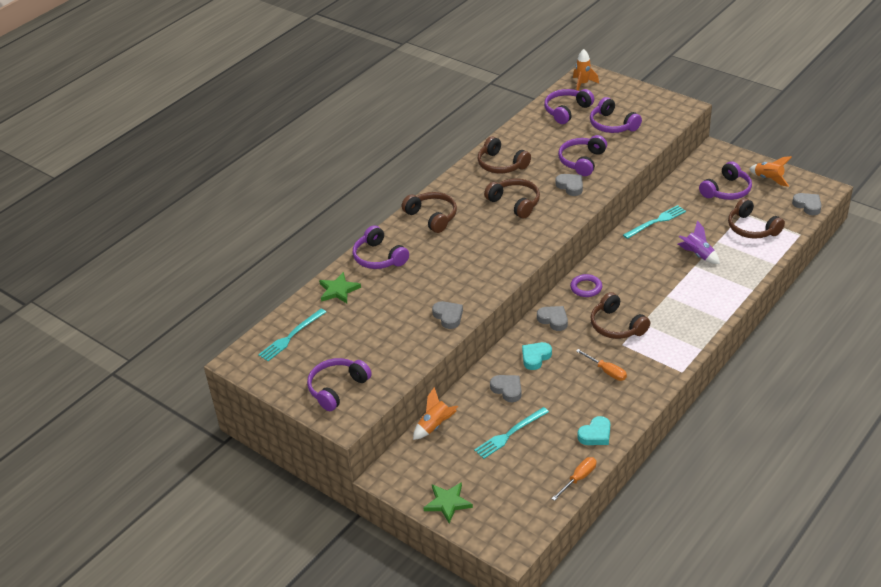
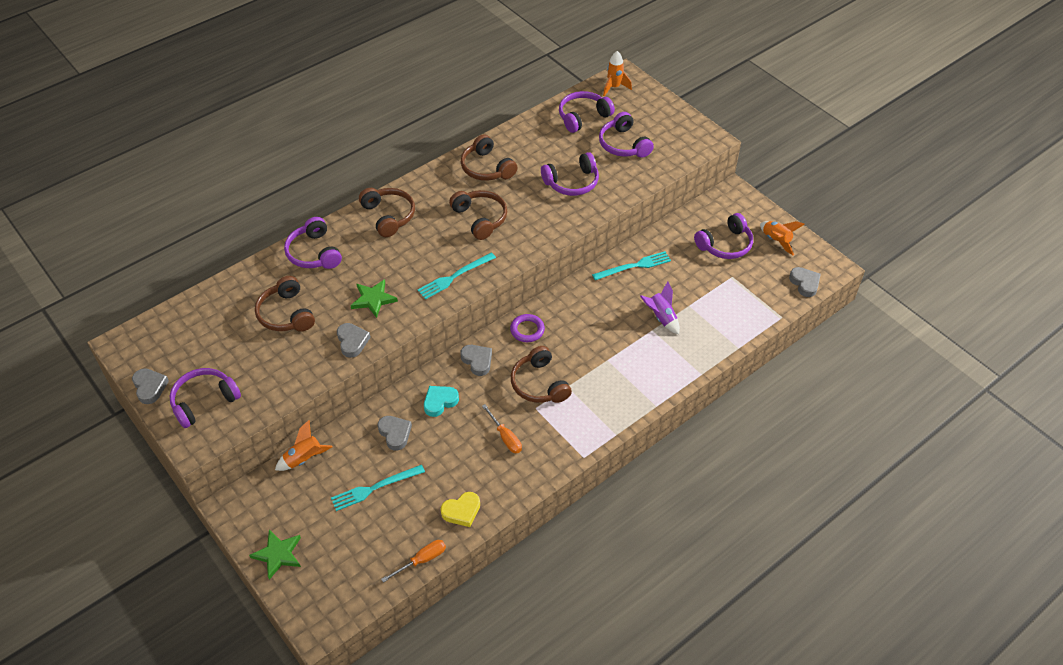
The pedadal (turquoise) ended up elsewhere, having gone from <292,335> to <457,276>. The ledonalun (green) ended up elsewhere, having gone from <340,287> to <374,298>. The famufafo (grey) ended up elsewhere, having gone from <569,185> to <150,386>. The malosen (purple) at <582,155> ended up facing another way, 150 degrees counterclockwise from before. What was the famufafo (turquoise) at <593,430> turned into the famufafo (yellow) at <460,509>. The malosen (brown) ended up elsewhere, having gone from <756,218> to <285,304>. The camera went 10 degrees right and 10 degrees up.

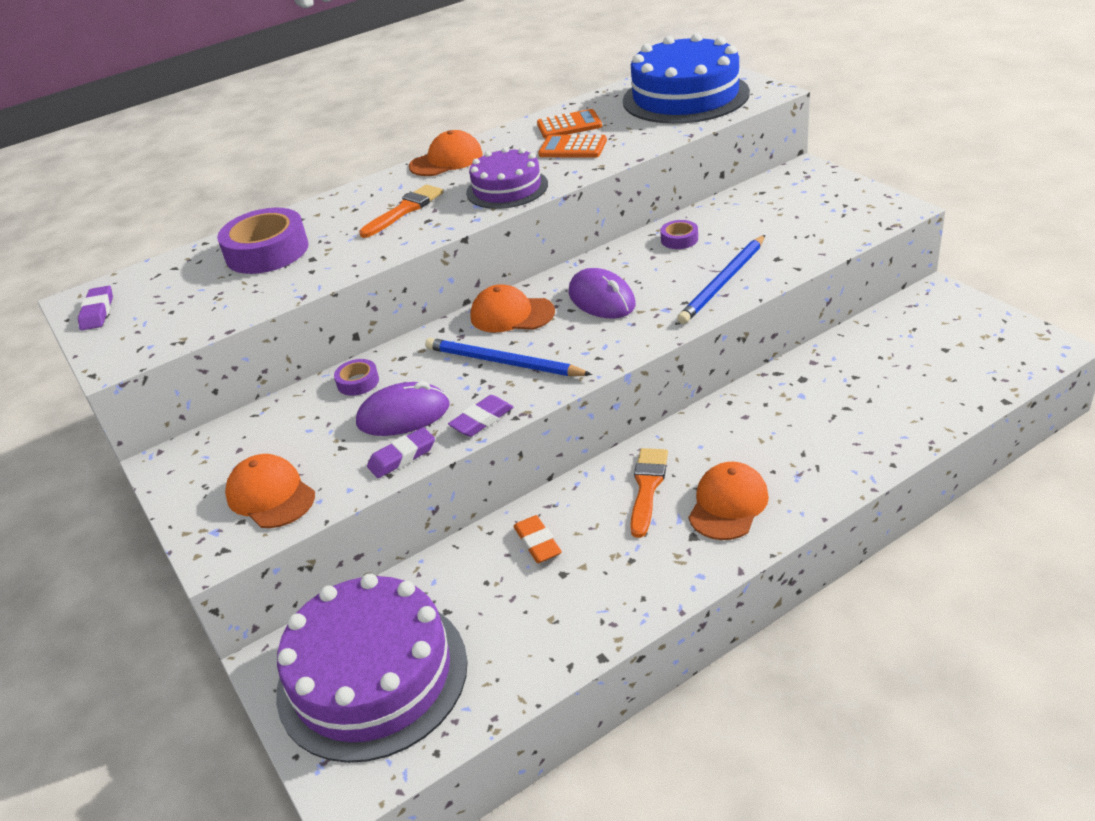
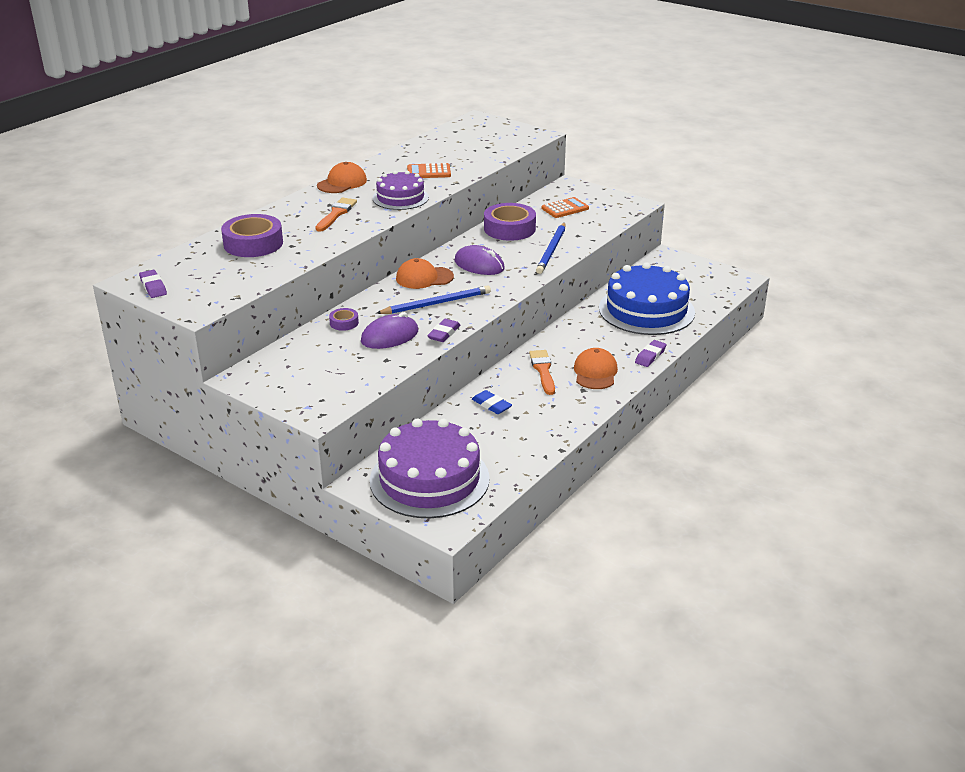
The second view lost the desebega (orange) at <270,491>. The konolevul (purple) ended up elsewhere, having gone from <401,452> to <650,353>. The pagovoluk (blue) at <508,357> ended up facing another way, 150 degrees clockwise from before. What was the konolevul (orange) at <537,539> turned into the konolevul (blue) at <492,402>. The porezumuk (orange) ended up elsewhere, having gone from <569,124> to <565,207>. The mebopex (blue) ended up elsewhere, having gone from <686,78> to <647,298>. The size of the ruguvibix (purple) at <679,234> changed by a factor of 2.09. The camera went 25 degrees left and 5 degrees down.

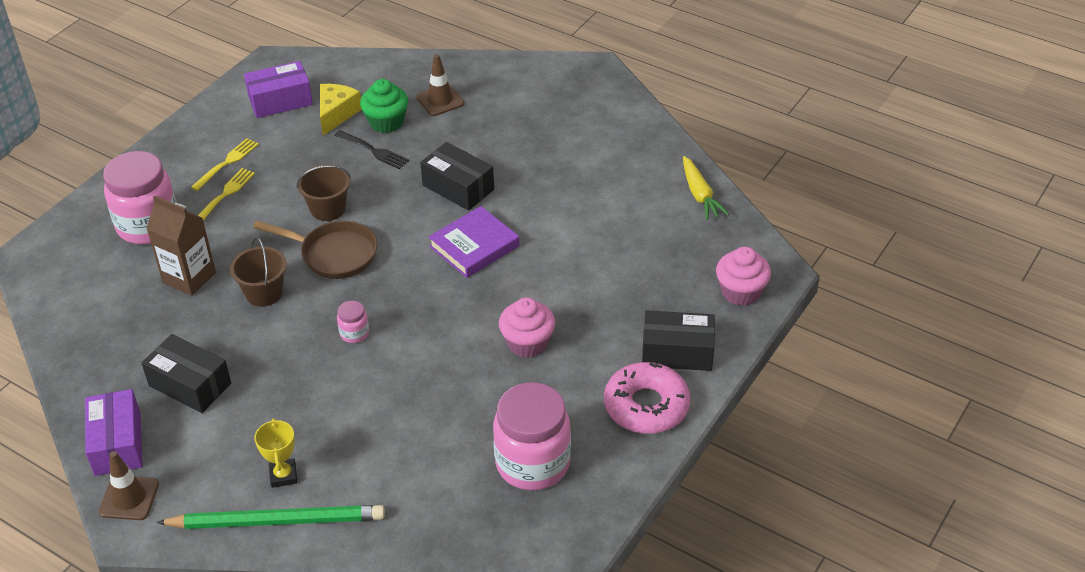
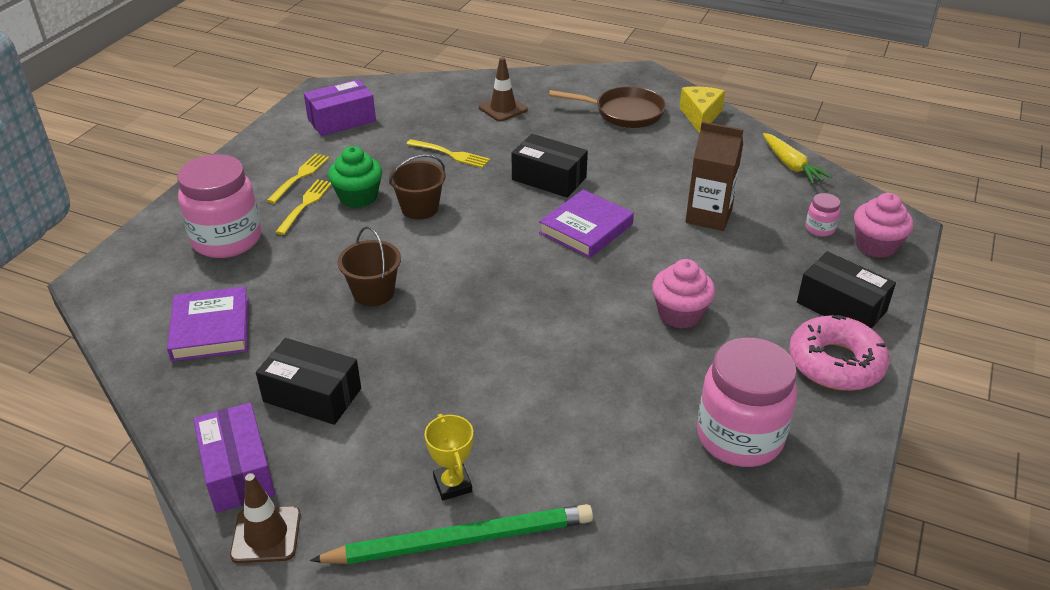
The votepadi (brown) ended up elsewhere, having gone from <181,246> to <714,176>. The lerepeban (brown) ended up elsewhere, having gone from <315,250> to <607,107>. The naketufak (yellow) ended up elsewhere, having gone from <341,109> to <702,110>. What was the pedadal (black) at <371,149> turned into the pedadal (yellow) at <448,153>. The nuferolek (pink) ended up elsewhere, having gone from <353,322> to <823,215>. The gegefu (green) ended up elsewhere, having gone from <384,106> to <355,177>. The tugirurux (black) at <678,340> ended up facing another way, 45 degrees clockwise from before. The second view gained the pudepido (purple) at <208,323>. The camera went 10 degrees left and 5 degrees down.

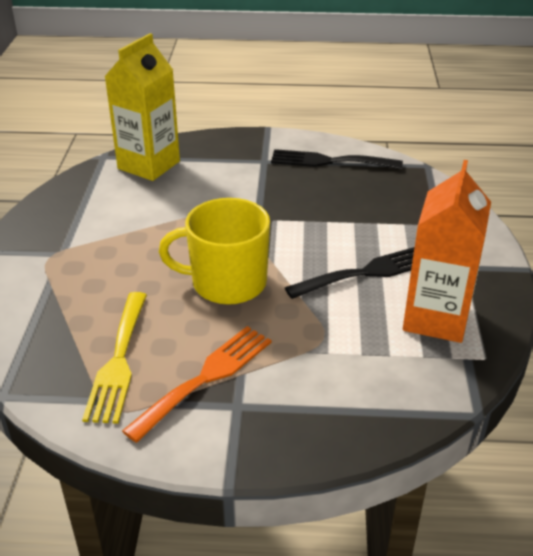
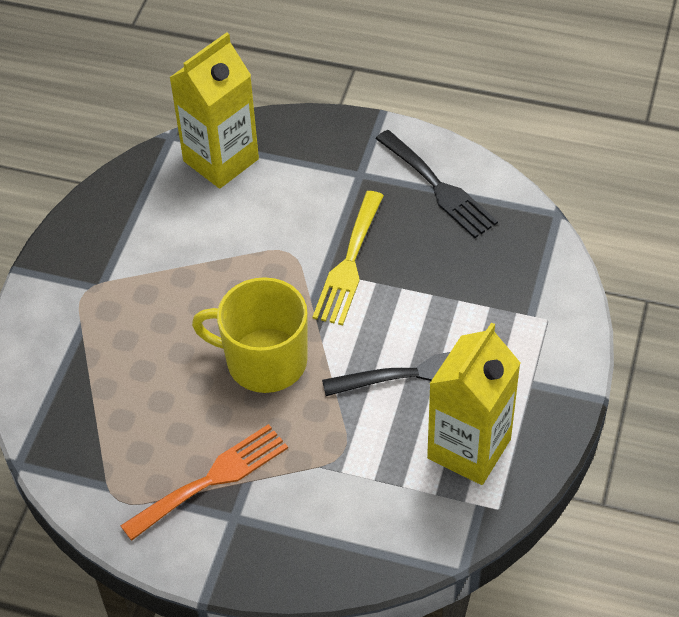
The pedadal (yellow) ended up elsewhere, having gone from <114,358> to <348,258>. The pedadal (black) at <337,159> ended up facing another way, 150 degrees counterclockwise from before. What was the votepadi (orange) at <447,251> turned into the votepadi (yellow) at <474,403>. The camera went 15 degrees right and 15 degrees up.

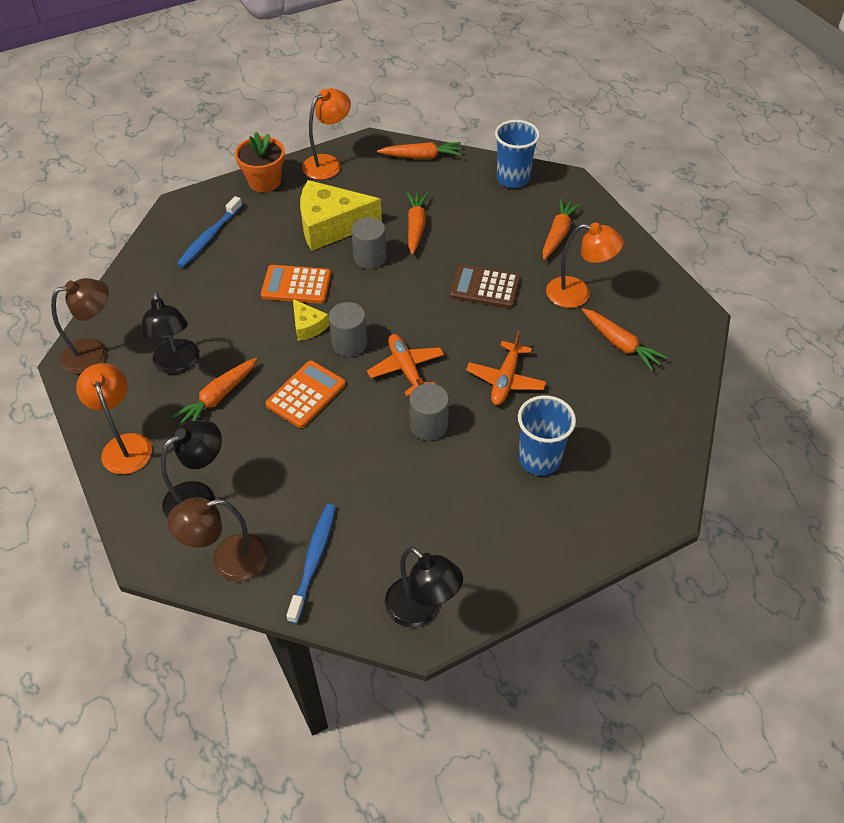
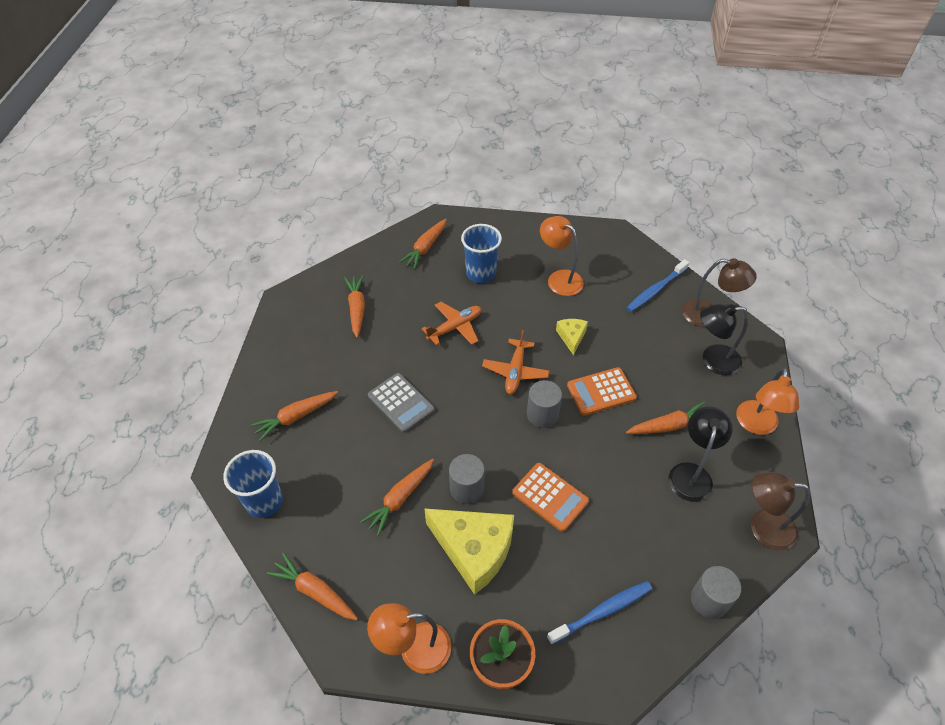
The naketufak (yellow) ended up elsewhere, having gone from <311,320> to <572,337>. The second view lost the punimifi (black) at <424,587>. The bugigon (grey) ended up elsewhere, having gone from <429,412> to <716,592>. What was the porezumuk (brown) at <485,287> turned into the porezumuk (grey) at <401,403>. The punimifi (orange) ended up elsewhere, having gone from <585,265> to <562,256>. The second view gained the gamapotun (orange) at <423,244>. The camera went 145 degrees left and 0 degrees up.

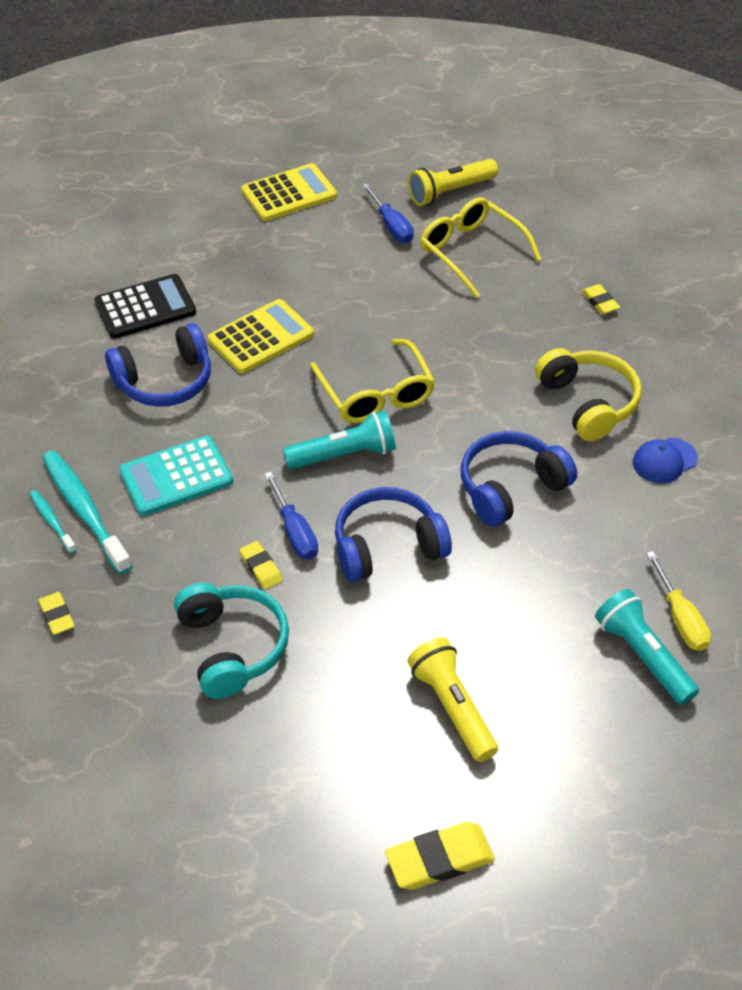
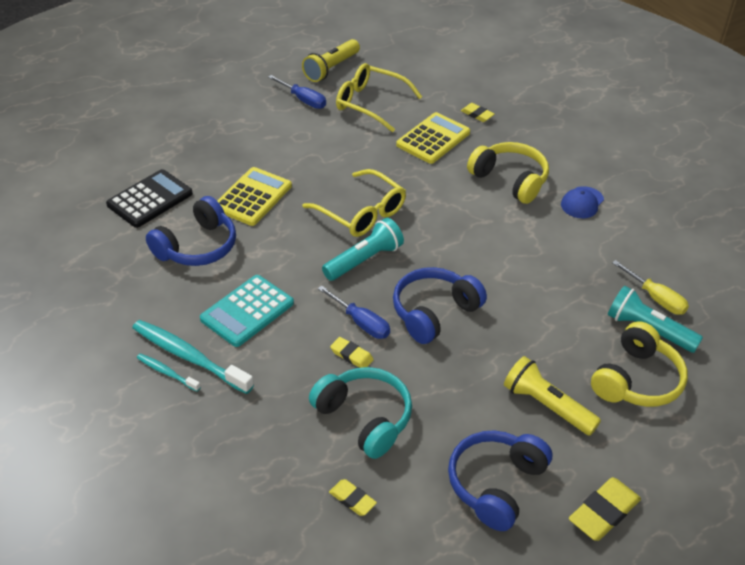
The konolevul (yellow) ended up elsewhere, having gone from <56,613> to <353,497>. The porezumuk (yellow) ended up elsewhere, having gone from <289,192> to <433,138>. The malosen (blue) ended up elsewhere, having gone from <519,479> to <500,480>. The second view gained the malosen (yellow) at <639,364>. The camera went 25 degrees left and 5 degrees down.

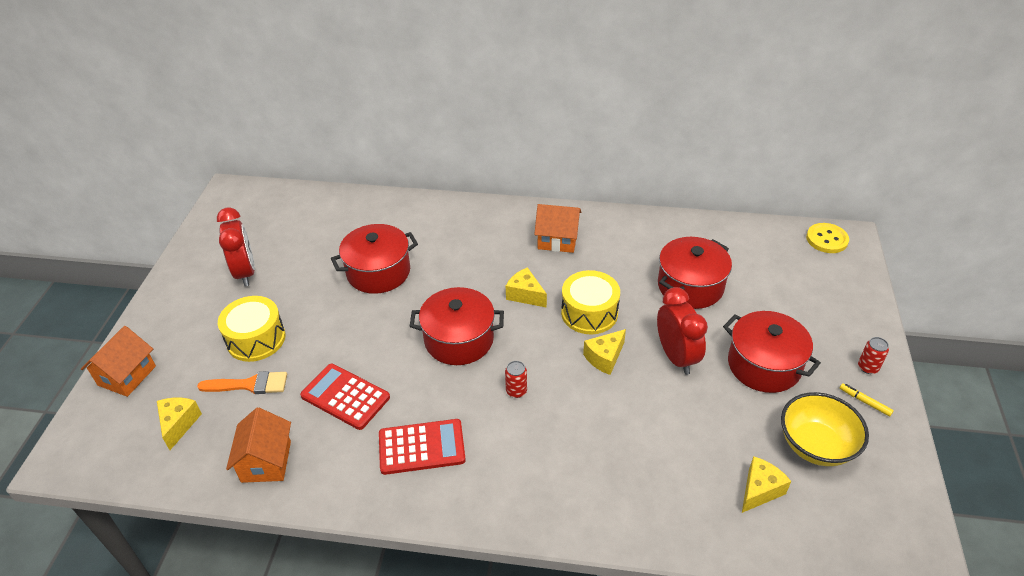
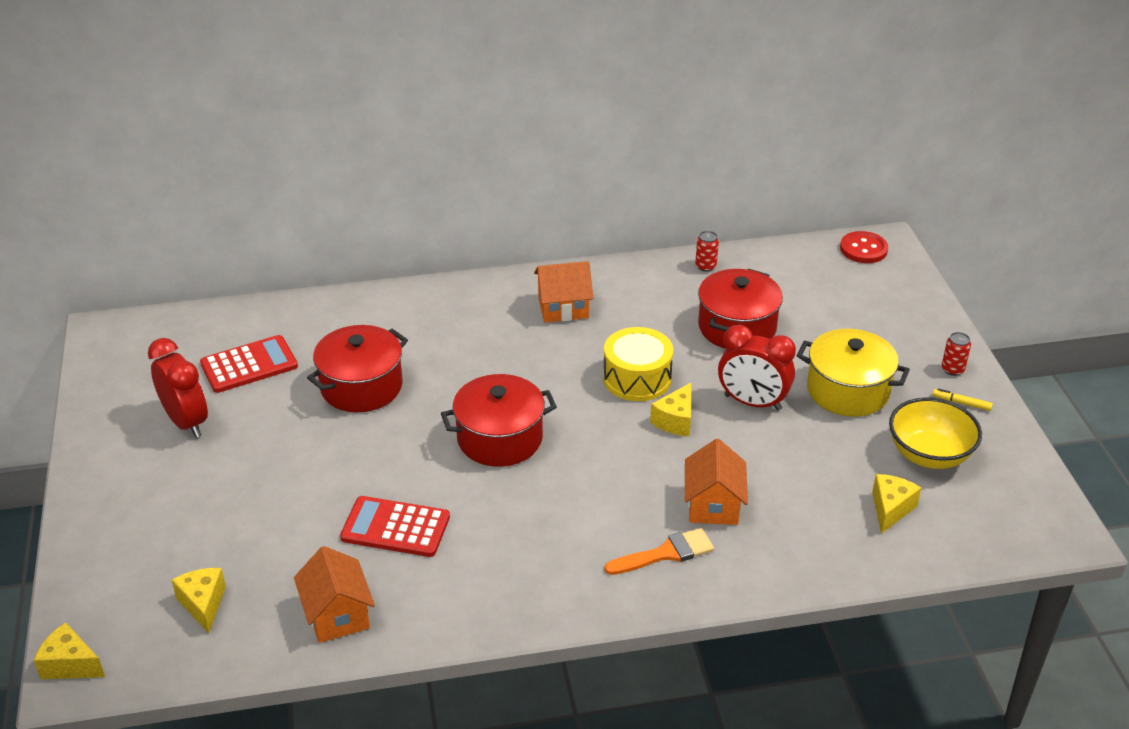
The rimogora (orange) ended up elsewhere, having gone from <118,361> to <716,482>. The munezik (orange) ended up elsewhere, having gone from <242,382> to <659,551>. The second view lost the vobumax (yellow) at <252,329>. The porezumuk (red) ended up elsewhere, having gone from <422,447> to <249,364>. The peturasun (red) ended up elsewhere, having gone from <516,379> to <707,251>. The naketufak (yellow) ended up elsewhere, having gone from <526,287> to <69,650>. The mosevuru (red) at <682,331> ended up facing another way, 150 degrees clockwise from before. What was the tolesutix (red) at <772,352> turned into the tolesutix (yellow) at <853,373>. What was the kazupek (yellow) at <827,238> turned into the kazupek (red) at <864,247>. The camera went 20 degrees left and 5 degrees down.

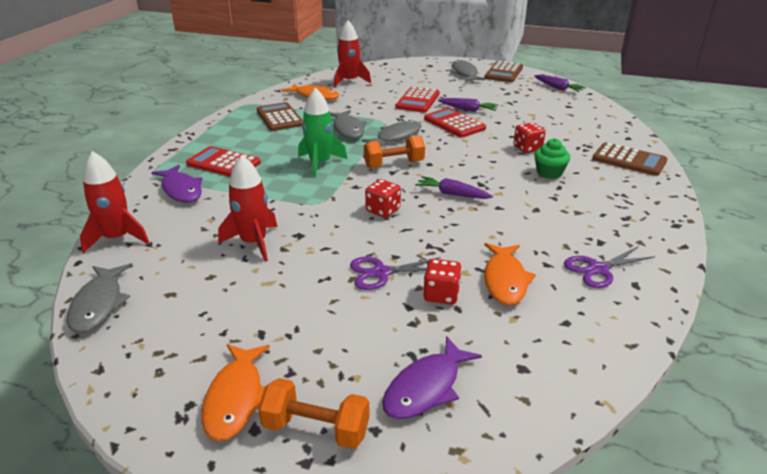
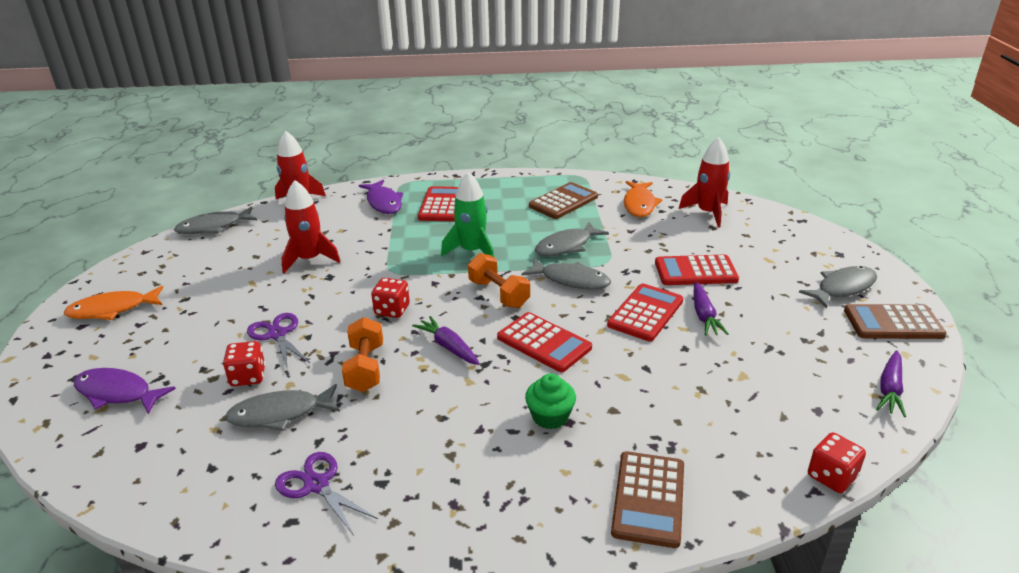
The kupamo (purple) at <177,184> ended up facing another way, 60 degrees counterclockwise from before. The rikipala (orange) ended up elsewhere, having gone from <314,413> to <362,354>. The gamapotun (purple) at <454,187> ended up facing another way, 45 degrees counterclockwise from before. What was the kupamo (orange) at <510,274> turned into the kupamo (grey) at <282,407>. The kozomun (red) ended up elsewhere, having gone from <530,138> to <837,462>. The second view gained the porezumuk (red) at <544,342>. The camera went 70 degrees right and 0 degrees up.

